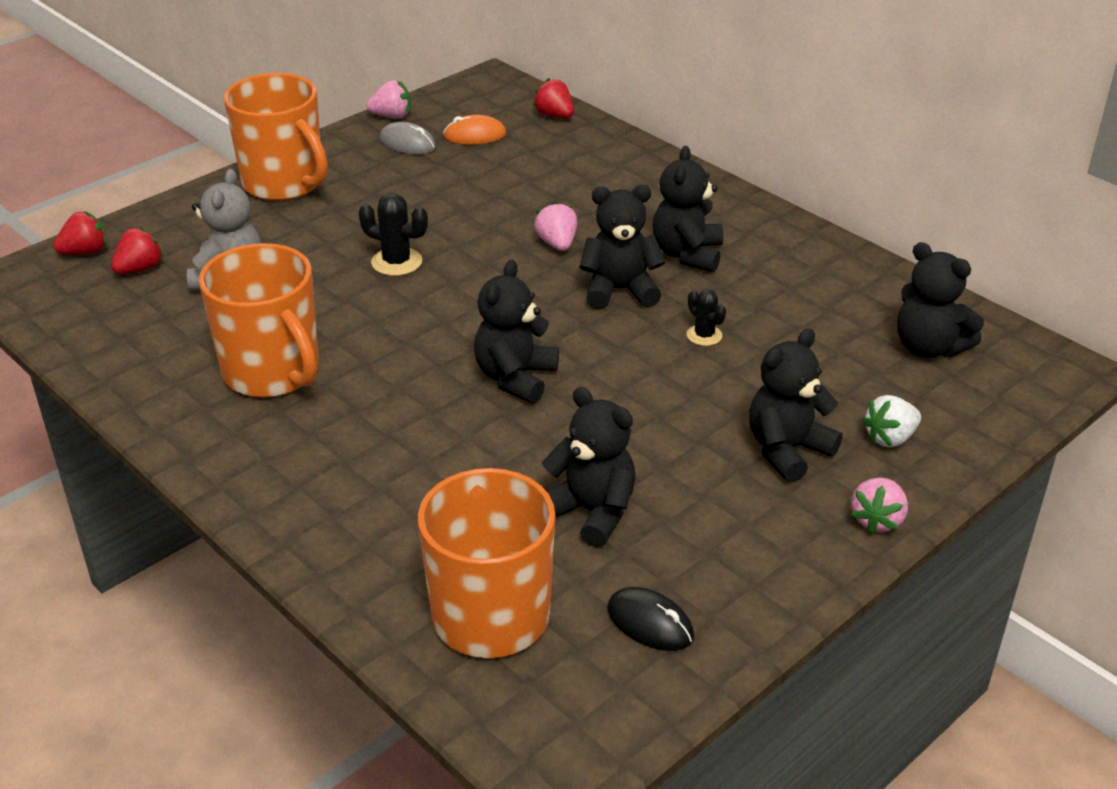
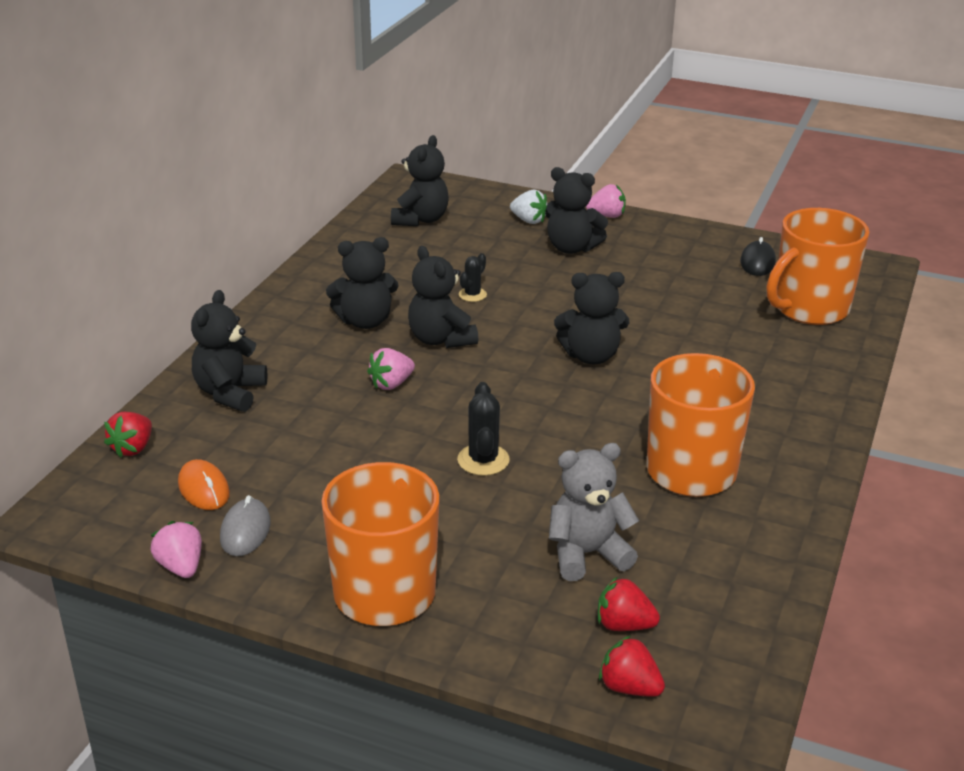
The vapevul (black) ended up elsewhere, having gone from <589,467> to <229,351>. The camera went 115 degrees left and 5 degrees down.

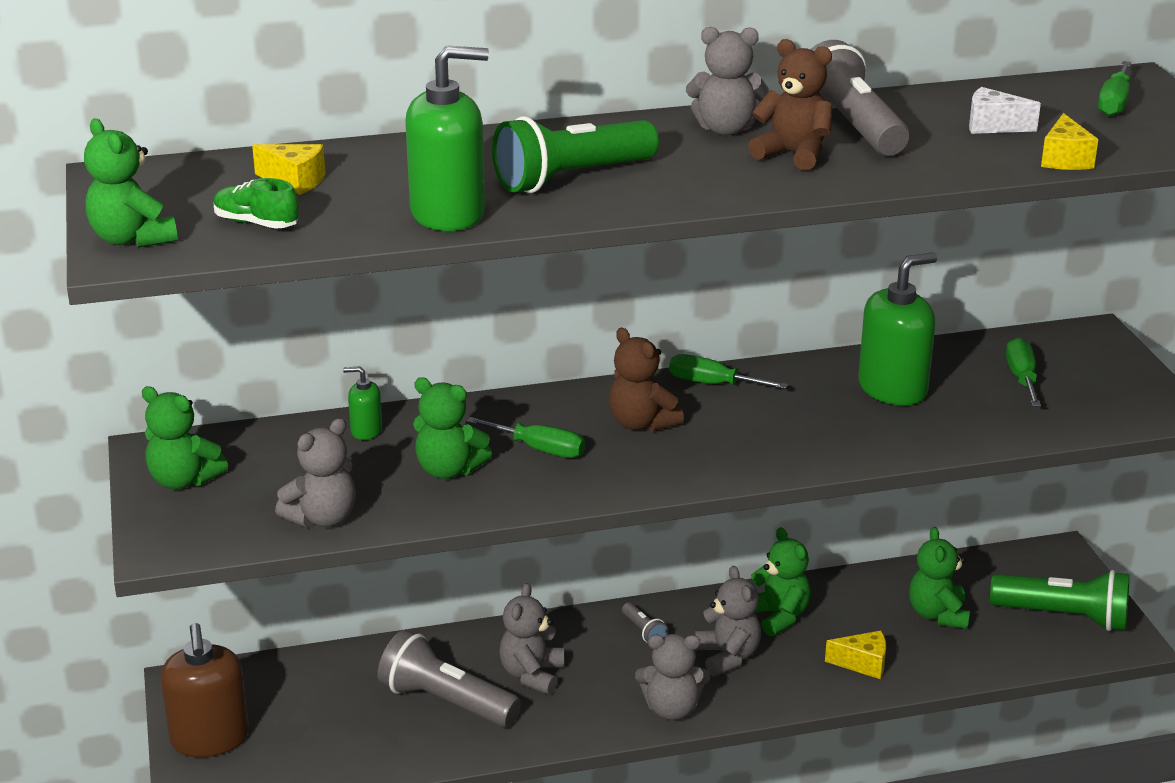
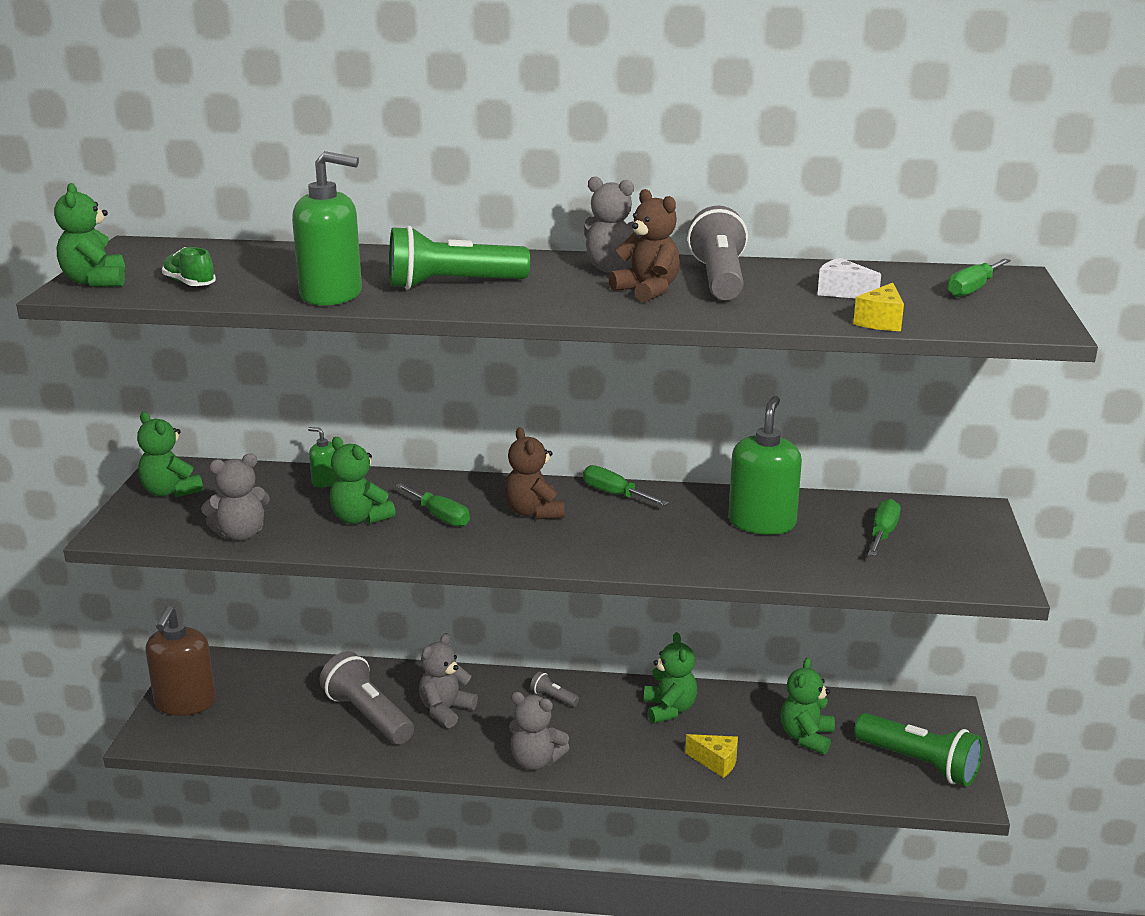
The second view lost the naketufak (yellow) at <288,169>. The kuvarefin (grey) at <645,622> ended up facing another way, 135 degrees clockwise from before. The second view lost the vapevul (grey) at <728,621>. The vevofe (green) at <897,329> ended up facing another way, 60 degrees counterclockwise from before. The camera went 20 degrees right and 5 degrees down.

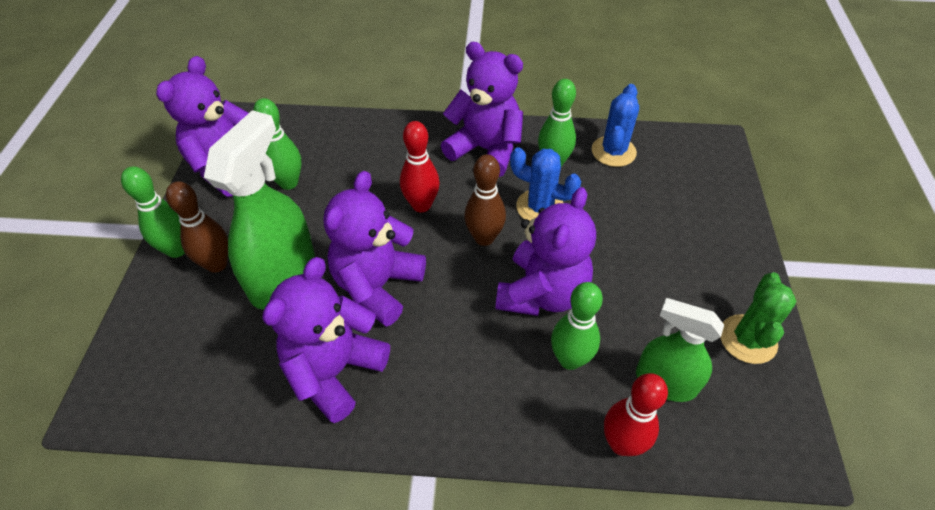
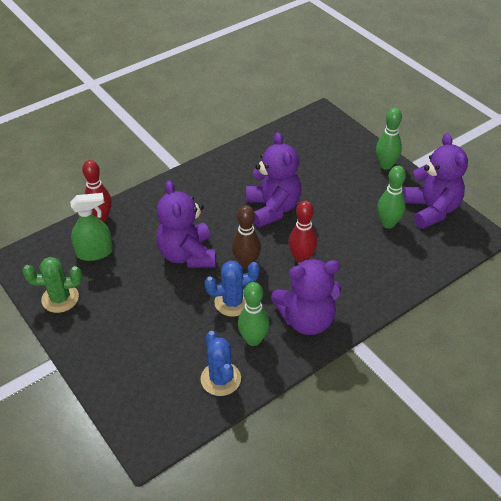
The second view lost the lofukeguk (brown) at <197,227>. The second view lost the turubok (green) at <259,210>. The second view lost the vapevul (purple) at <326,340>. The second view lost the lofukeguk (green) at <577,326>. The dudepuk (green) at <758,318> ended up facing another way, 75 degrees counterclockwise from before. The camera went 140 degrees right and 5 degrees down.

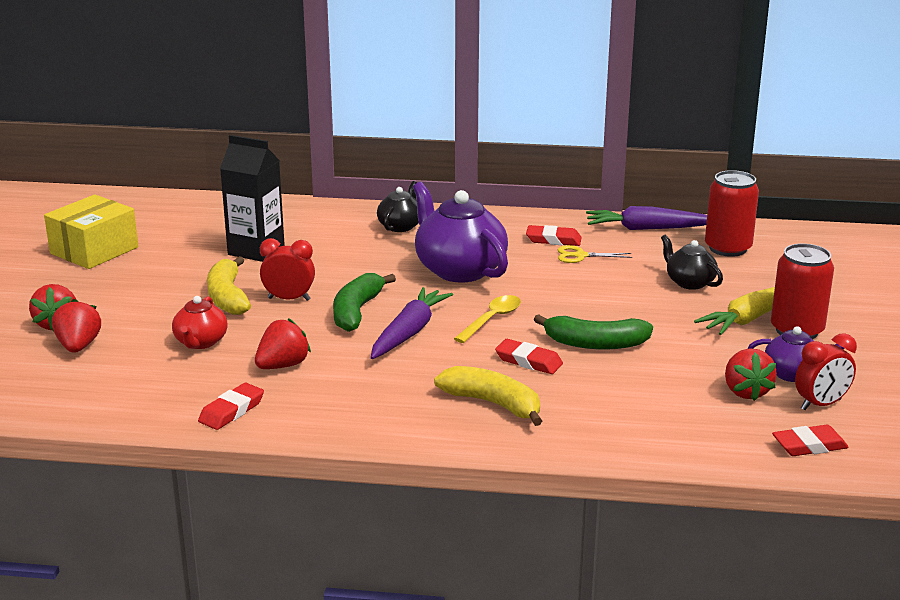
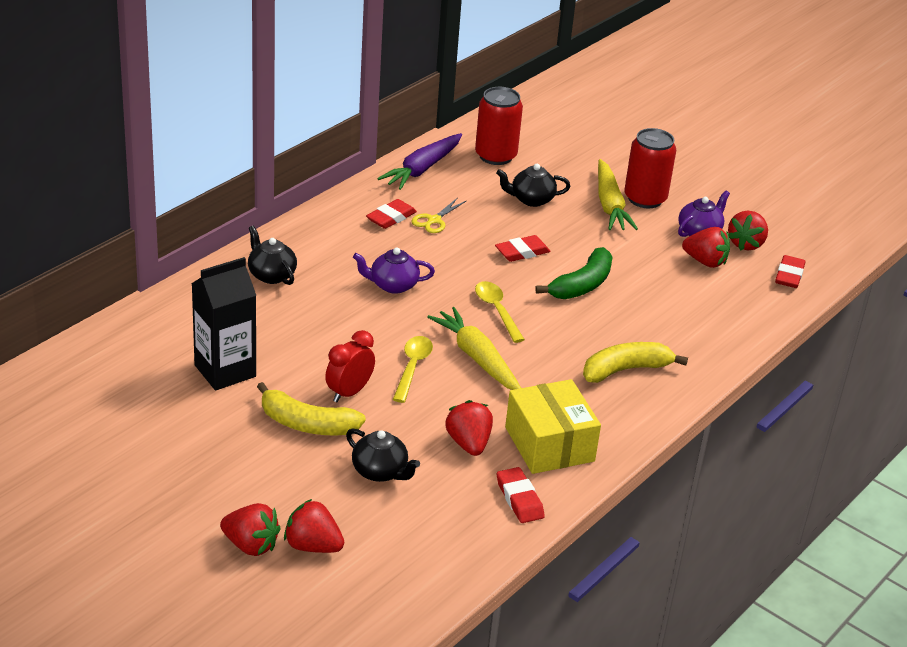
The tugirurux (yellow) ended up elsewhere, having gone from <91,232> to <553,426>. What was the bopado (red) at <200,322> turned into the bopado (black) at <383,455>. Where the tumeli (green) stood at <364,302>, the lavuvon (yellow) came to stand at <413,369>. What was the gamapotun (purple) at <412,323> turned into the gamapotun (yellow) at <474,348>. The size of the bopado (purple) at <460,232> changed by a factor of 0.53. The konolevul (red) ended up elsewhere, having gone from <529,356> to <523,248>. Where the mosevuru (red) stood at <826,371>, the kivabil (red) came to stand at <748,231>. The camera went 60 degrees left and 10 degrees up.

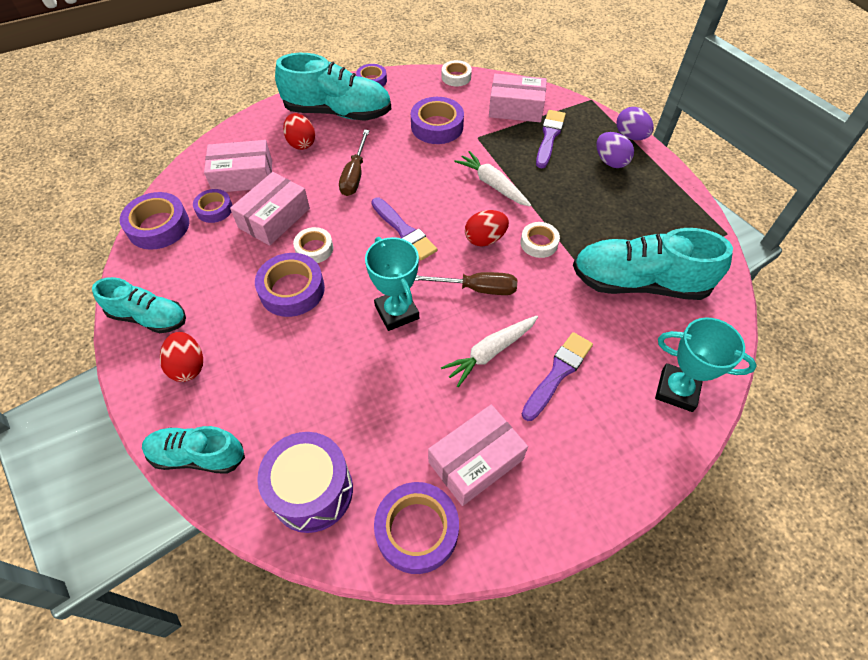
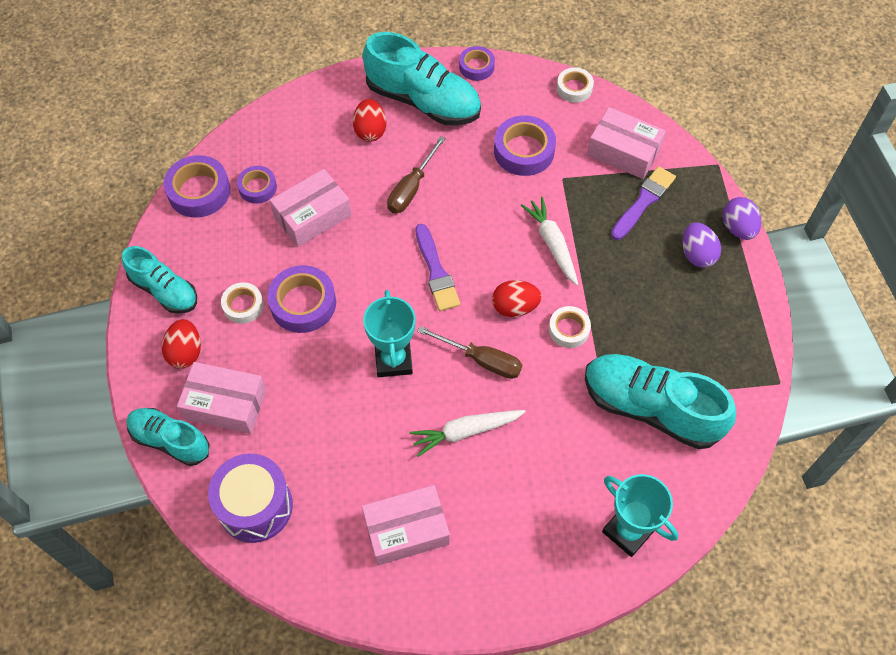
The tugirurux (pink) ended up elsewhere, having gone from <238,166> to <221,398>. The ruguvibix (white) ended up elsewhere, having gone from <313,245> to <242,303>. The second view lost the ruguvibix (purple) at <416,528>. The second view lost the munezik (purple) at <557,376>. The camera went 20 degrees right and 5 degrees up.

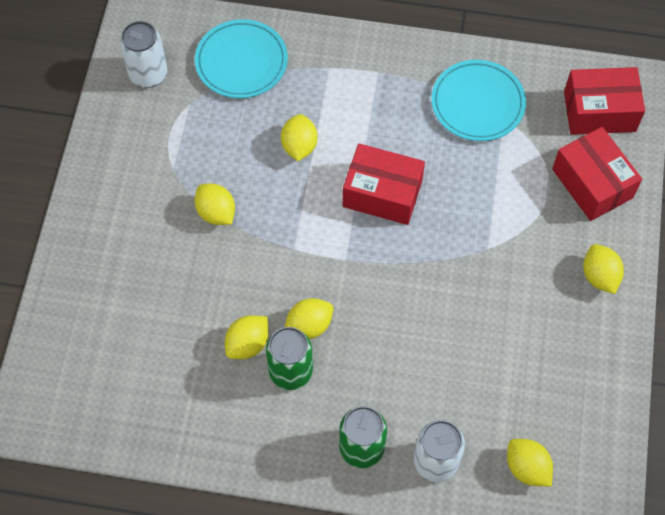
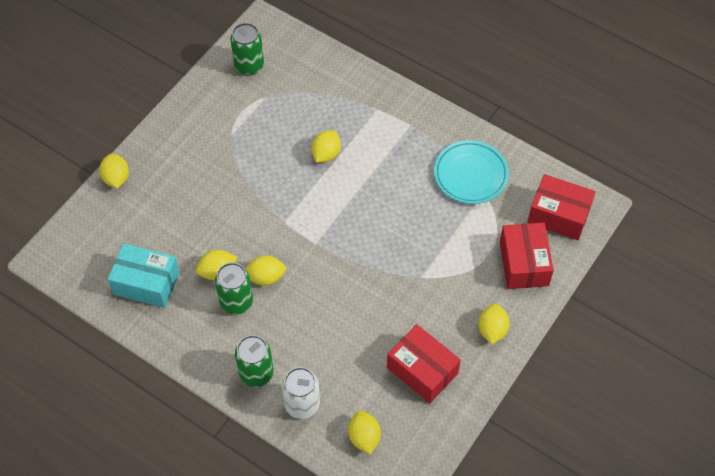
What was the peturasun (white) at <143,54> turned into the peturasun (green) at <247,49>. The second view lost the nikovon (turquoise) at <241,58>. The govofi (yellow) ended up elsewhere, having gone from <215,204> to <114,170>. The tugirurux (red) ended up elsewhere, having gone from <384,184> to <424,363>. The second view gained the tugirurux (turquoise) at <144,275>. The camera went 25 degrees right and 5 degrees down.

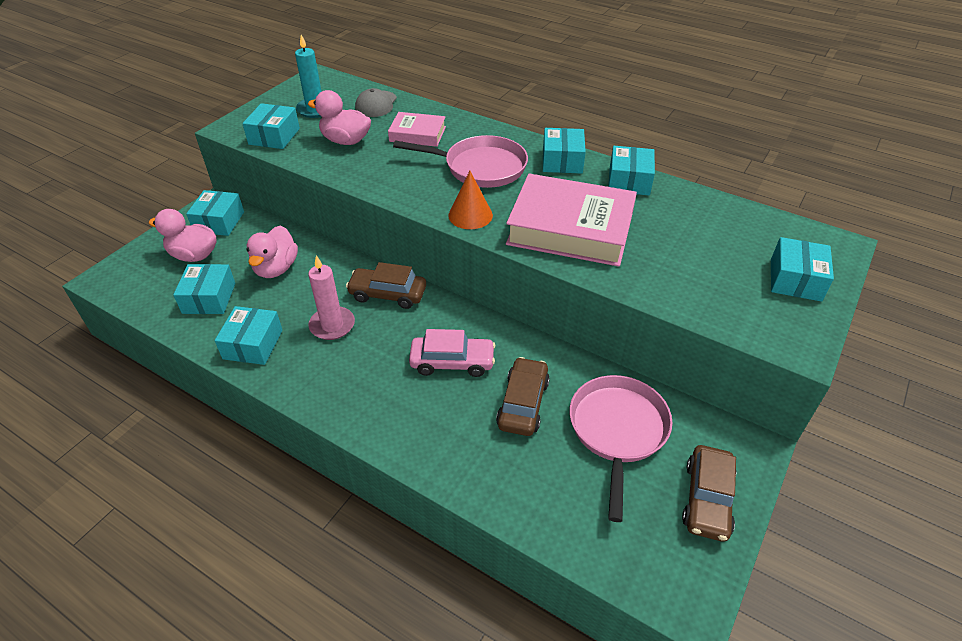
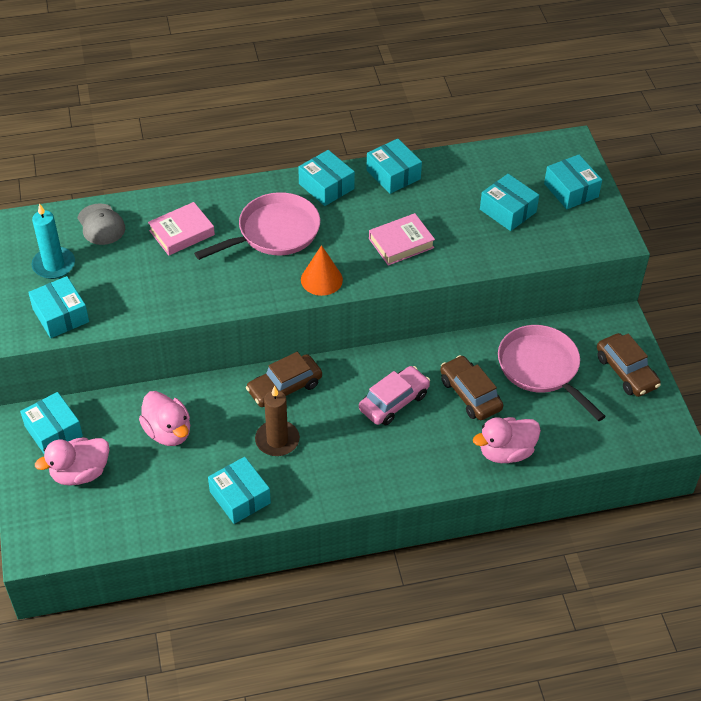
The tugirurux (turquoise) ended up elsewhere, having gone from <204,289> to <509,202>. The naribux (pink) ended up elsewhere, having gone from <339,117> to <507,440>. What was the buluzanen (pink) at <331,297> turned into the buluzanen (brown) at <277,421>. The size of the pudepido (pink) at <571,220> changed by a factor of 0.52. The camera went 45 degrees left and 5 degrees up.

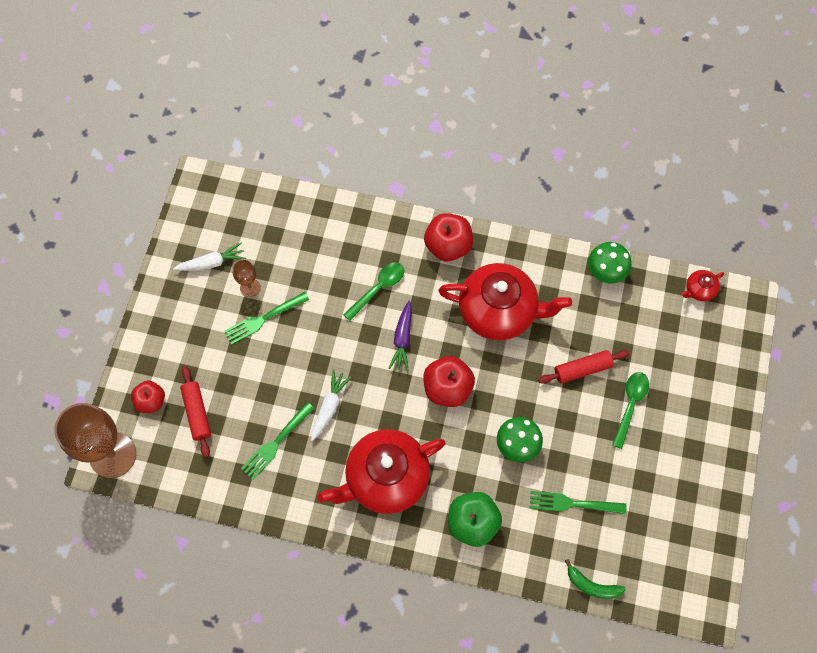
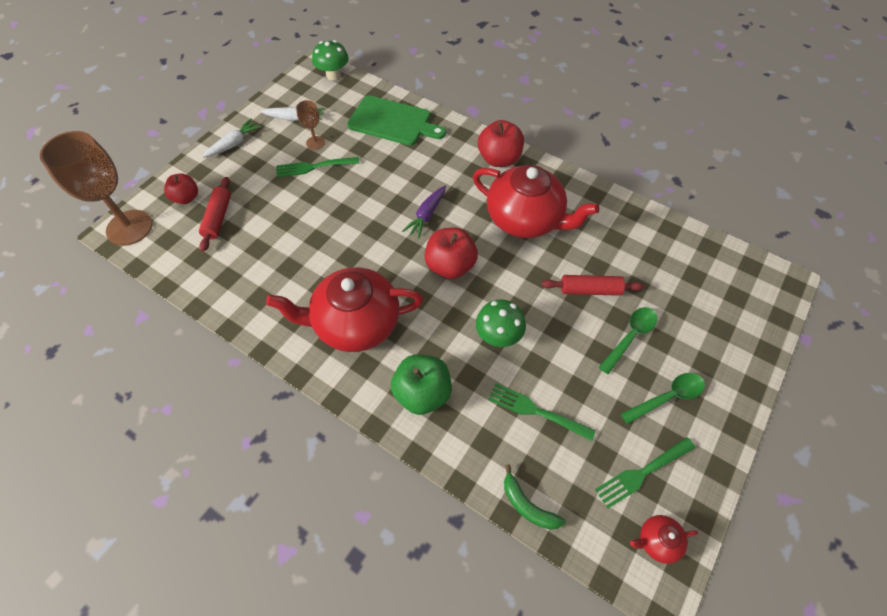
The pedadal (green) ended up elsewhere, having gone from <278,441> to <645,473>. The gamapotun (white) ended up elsewhere, having gone from <331,405> to <232,138>. The lavuvon (green) ended up elsewhere, having gone from <373,291> to <663,398>. The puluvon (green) ended up elsewhere, having gone from <609,263> to <330,60>. The bopado (red) ended up elsewhere, having gone from <703,285> to <664,539>. The second view gained the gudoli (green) at <396,120>. The camera went 20 degrees right and 10 degrees down.

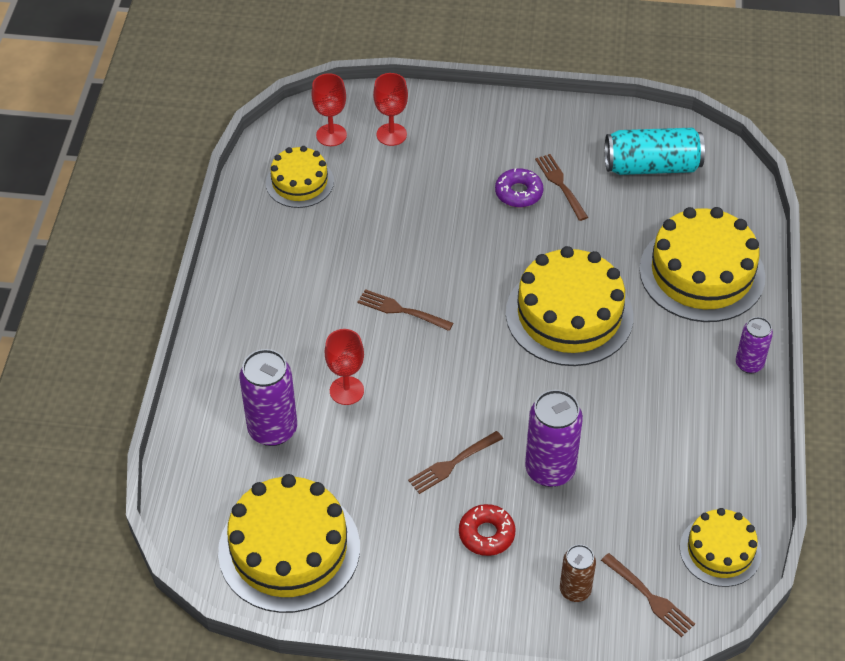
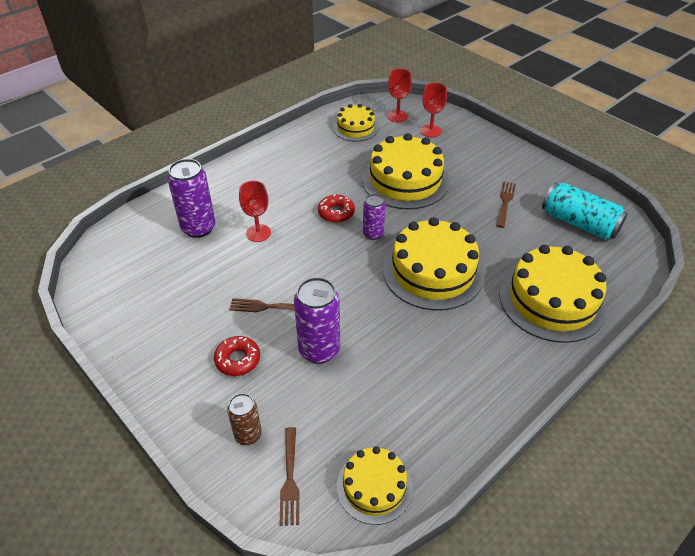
The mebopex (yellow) ended up elsewhere, having gone from <289,543> to <405,171>. Where the pedadal (brown) stood at <405,310>, the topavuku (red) came to stand at <336,208>. The second view lost the topavuku (purple) at <519,187>. The peturasun (purple) ended up elsewhere, having gone from <754,345> to <374,217>. The camera went 40 degrees right and 5 degrees down.

